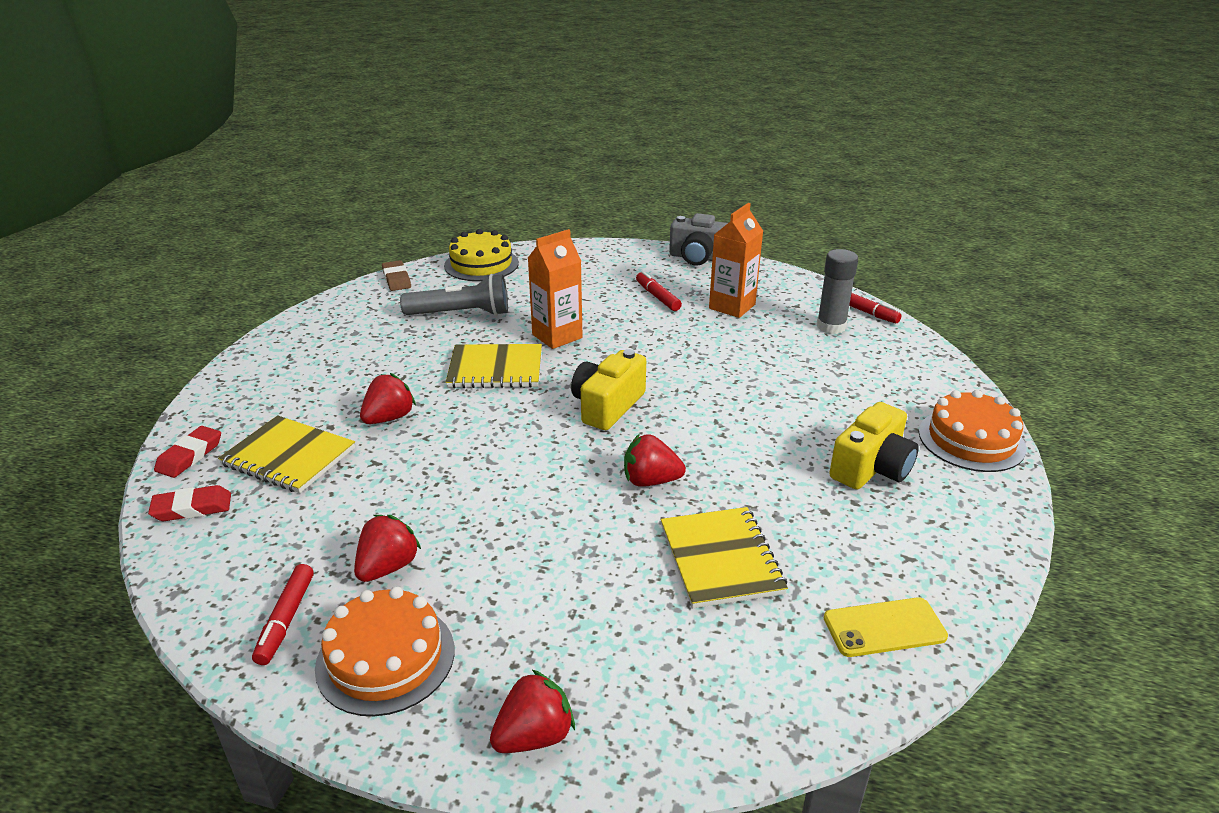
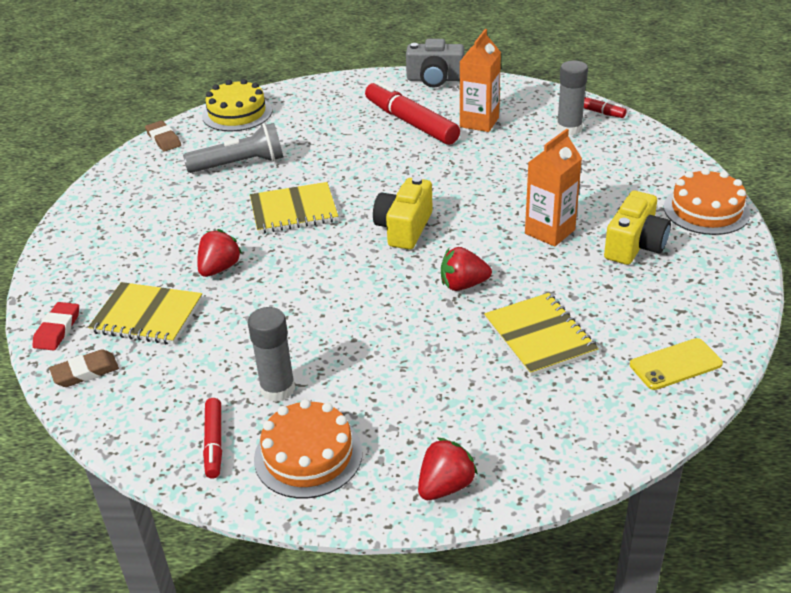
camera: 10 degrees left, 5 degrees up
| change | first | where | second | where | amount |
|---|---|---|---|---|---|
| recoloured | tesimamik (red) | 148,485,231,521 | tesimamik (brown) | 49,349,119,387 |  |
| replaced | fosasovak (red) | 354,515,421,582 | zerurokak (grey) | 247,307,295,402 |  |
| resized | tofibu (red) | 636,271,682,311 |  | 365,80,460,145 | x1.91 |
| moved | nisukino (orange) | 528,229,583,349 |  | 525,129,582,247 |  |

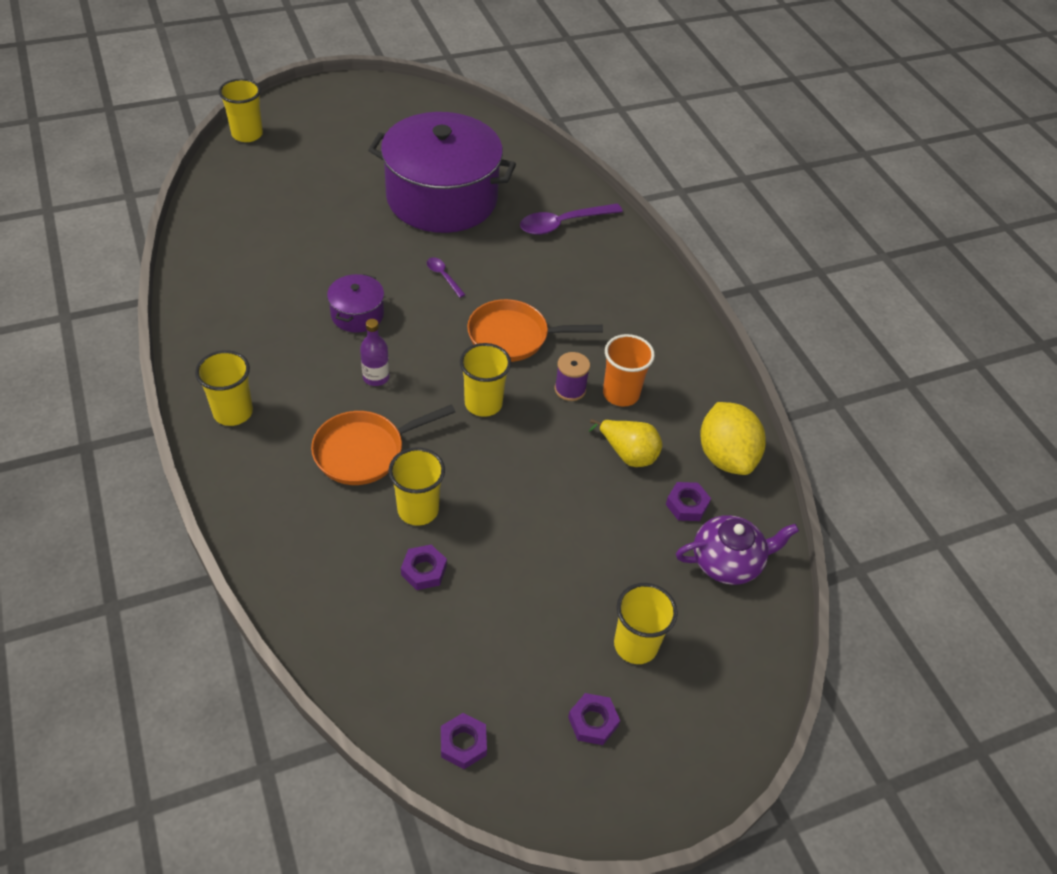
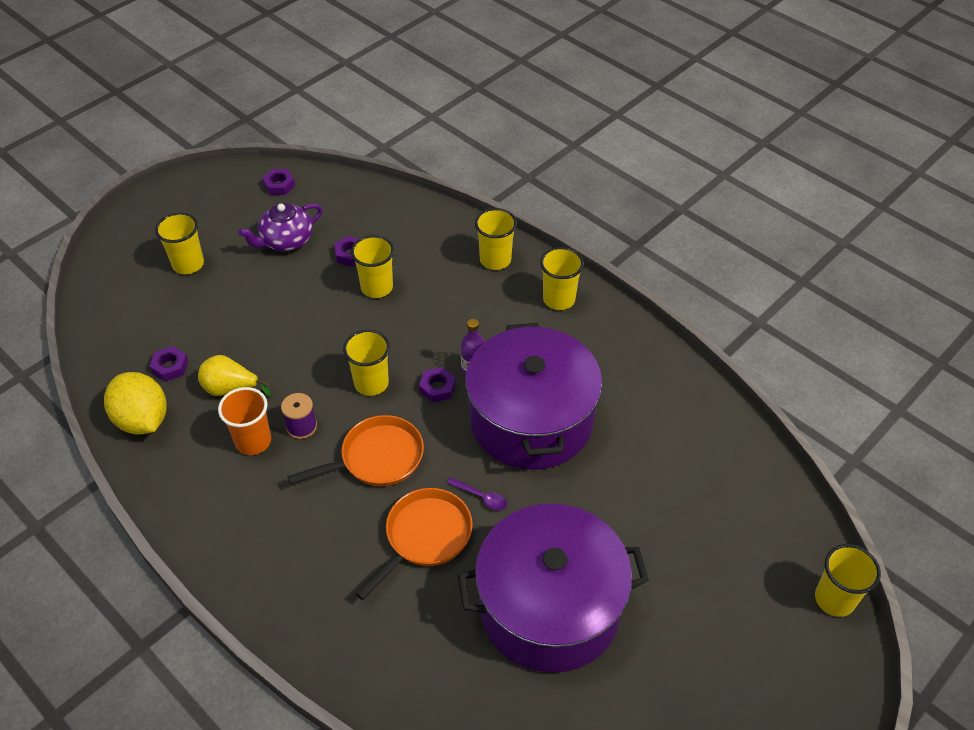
camera: 160 degrees right, 0 degrees up
| change | first | where | second | where | amount |
|---|---|---|---|---|---|
| moved | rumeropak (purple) | 676,515,799,585 |  | 238,203,323,251 |  |
| moved | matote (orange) | 311,404,455,485 |  | 355,488,473,600 |  |
| moved | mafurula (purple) | 568,693,620,745 |  | 419,367,456,403 |  |
| resized | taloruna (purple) | 327,274,384,333 |  | 465,323,602,470 | x2.35 |
| added |  |  | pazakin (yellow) | 475,208,517,270 |  |
| removed | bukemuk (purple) | 520,203,623,235 |  |  |  |

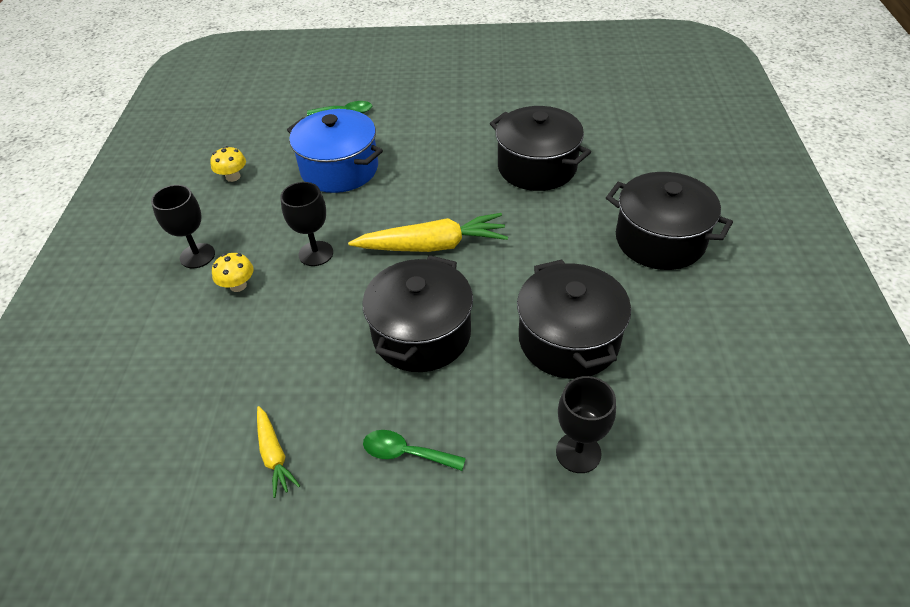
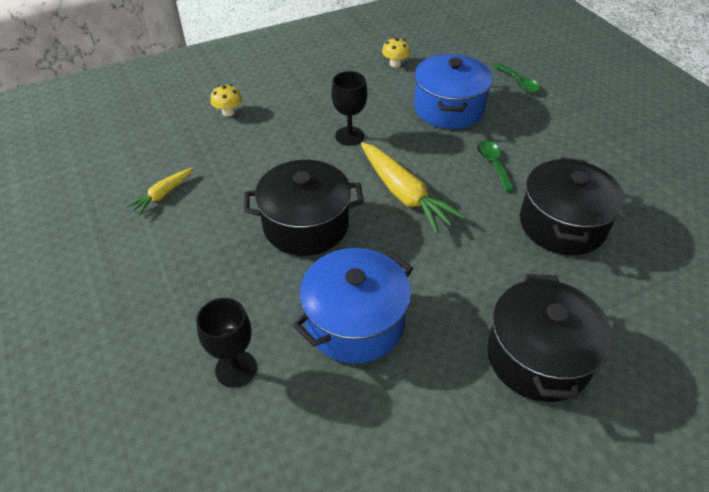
camera: 60 degrees right, 0 degrees up
| change | first | where | second | where | amount |
|---|---|---|---|---|---|
| moved | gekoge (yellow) | 212,253,254,292 |  | 211,84,242,116 |  |
| recoloured | taloruna (black) | 517,260,631,379 | taloruna (blue) | 293,248,413,364 |  |
| moved | bukemuk (green) | 363,430,466,471 |  | 477,141,515,192 |  |
| removed | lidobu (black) | 151,185,215,268 |  |  |  |

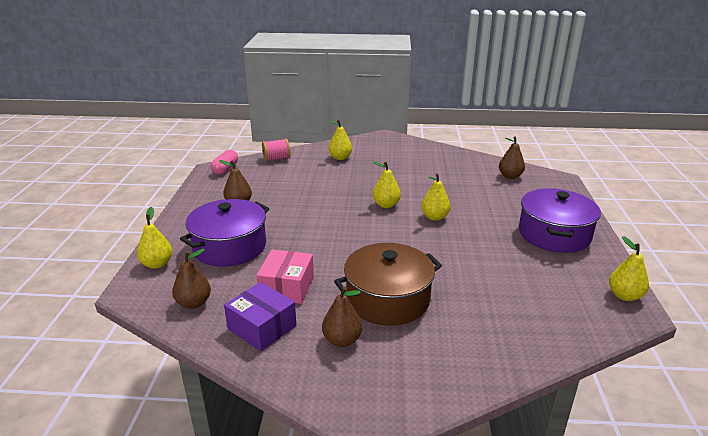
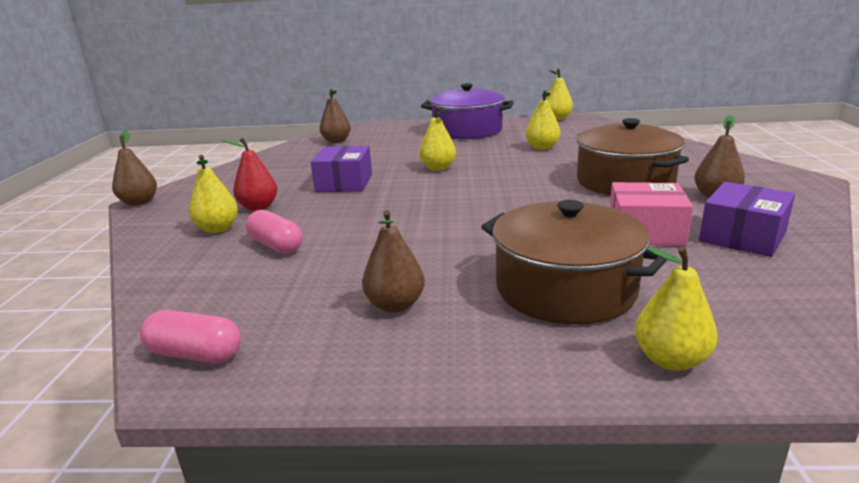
camera: 90 degrees left, 5 degrees down
| change | first | where | second | where | amount |
|---|---|---|---|---|---|
| moved | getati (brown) | 172,249,211,309 |  | 112,131,157,206 |  |
| added |  |  | getati (red) | 222,138,277,211 |  |
| added |  |  | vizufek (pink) | 246,210,302,254 |  |
| added |  |  | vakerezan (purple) | 311,146,372,192 |  |
| recoloured | taloruna (purple) | 180,199,269,267 | taloruna (brown) | 481,200,667,325 |  |
| moved | getati (yellow) | 373,161,401,208 |  | 526,90,560,150 |  |
| removed | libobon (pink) | 262,139,290,161 |  |  |  |

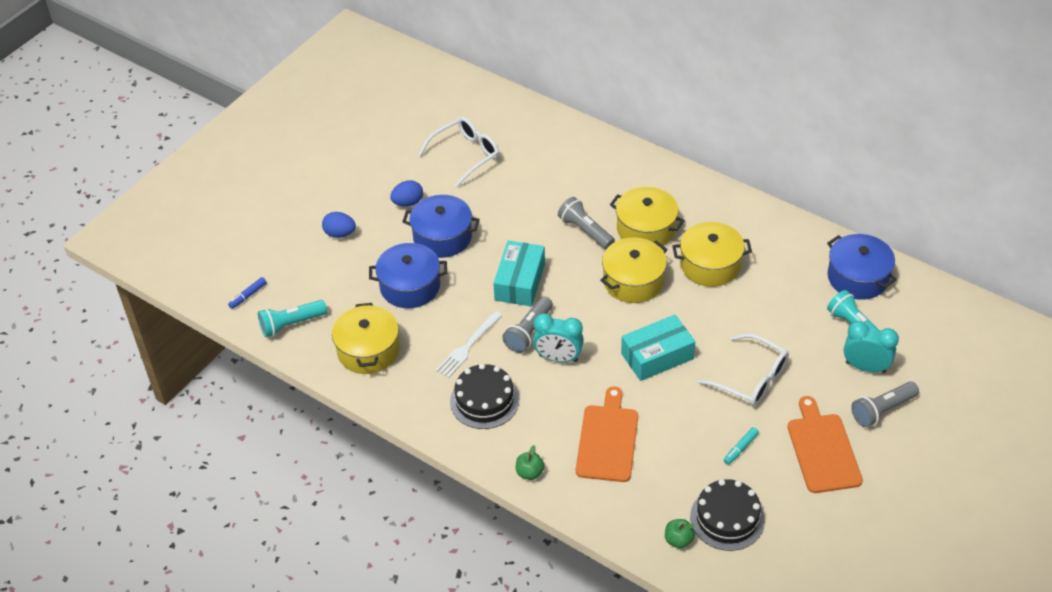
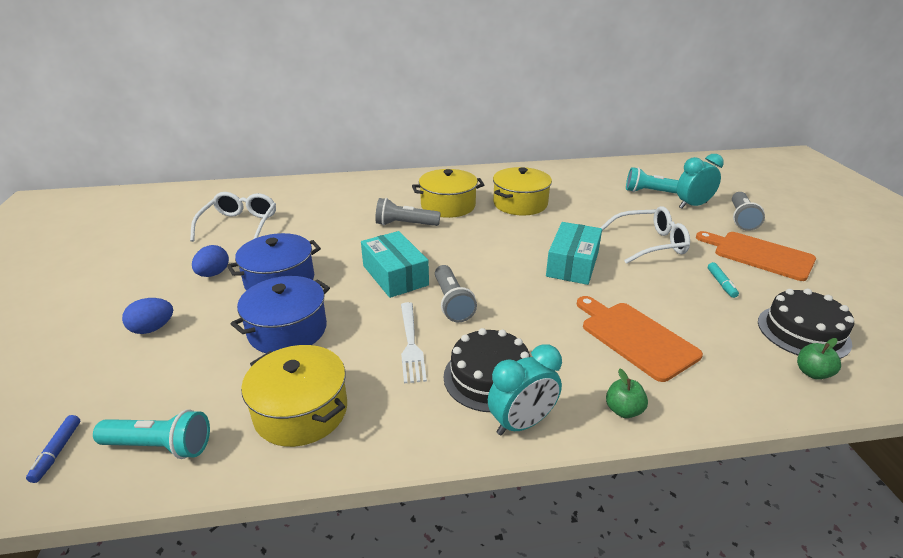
camera: 45 degrees left, 15 degrees down
| change | first | where | second | where | amount |
|---|---|---|---|---|---|
| turned | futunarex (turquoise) | 258,300,327,337 |  | 93,409,210,459 | 105 degrees counterclockwise |
| moved | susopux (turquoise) | 533,313,584,362 |  | 488,344,562,436 |  |
| removed | taloruna (yellow) | 600,237,668,303 |  |  |  |
| removed | taloruna (blue) | 827,234,897,300 |  |  |  |

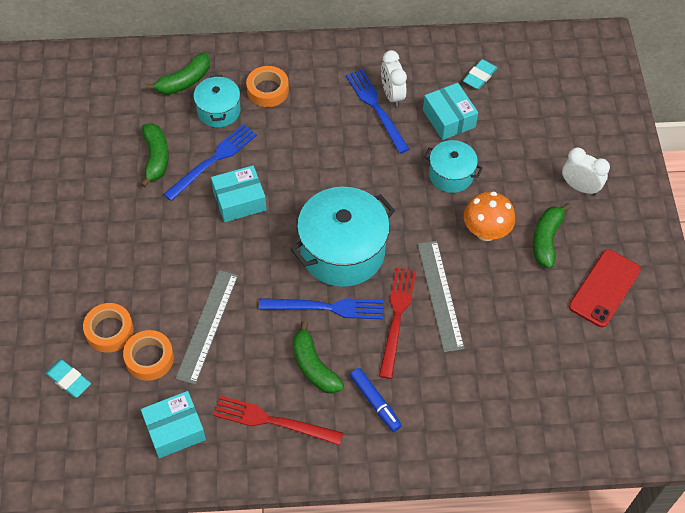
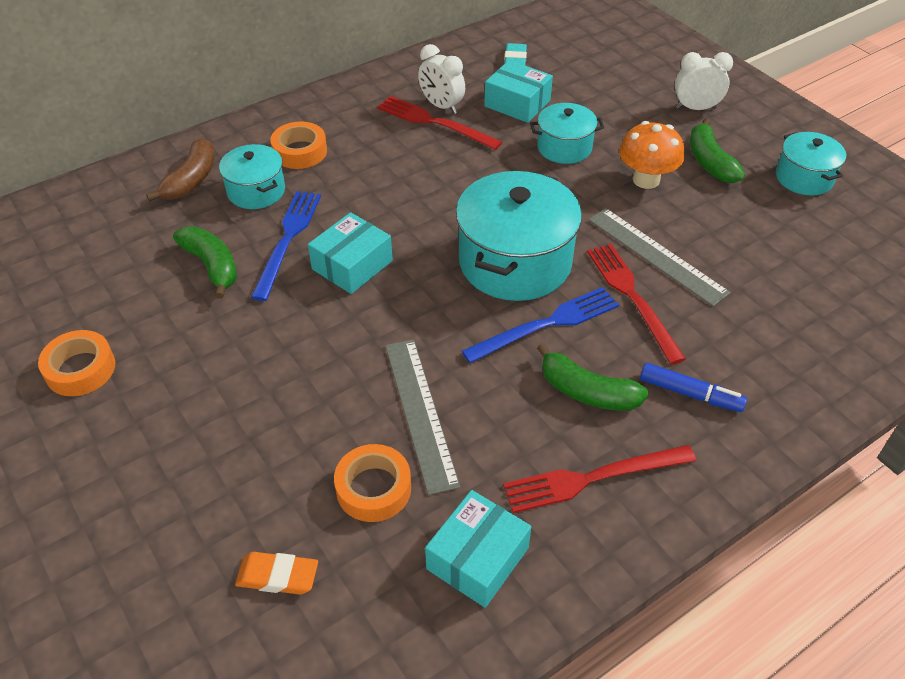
camera: 30 degrees left, 10 degrees down
| change | first | where | second | where | amount |
|---|---|---|---|---|---|
| moved | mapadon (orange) | 83,303,134,352 |  | 38,330,115,396 |  |
| recoloured | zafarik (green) | 146,53,210,95 | zafarik (brown) | 146,138,215,201 |  |
| recoloured | tesimamik (turquoise) | 45,359,91,398 | tesimamik (orange) | 235,552,318,595 |  |
| recoloured | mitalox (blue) | 346,69,409,154 | mitalox (red) | 377,96,502,150 |  |
| replaced | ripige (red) | 569,249,641,327 | taloruna (turquoise) | 776,132,846,196 |  |

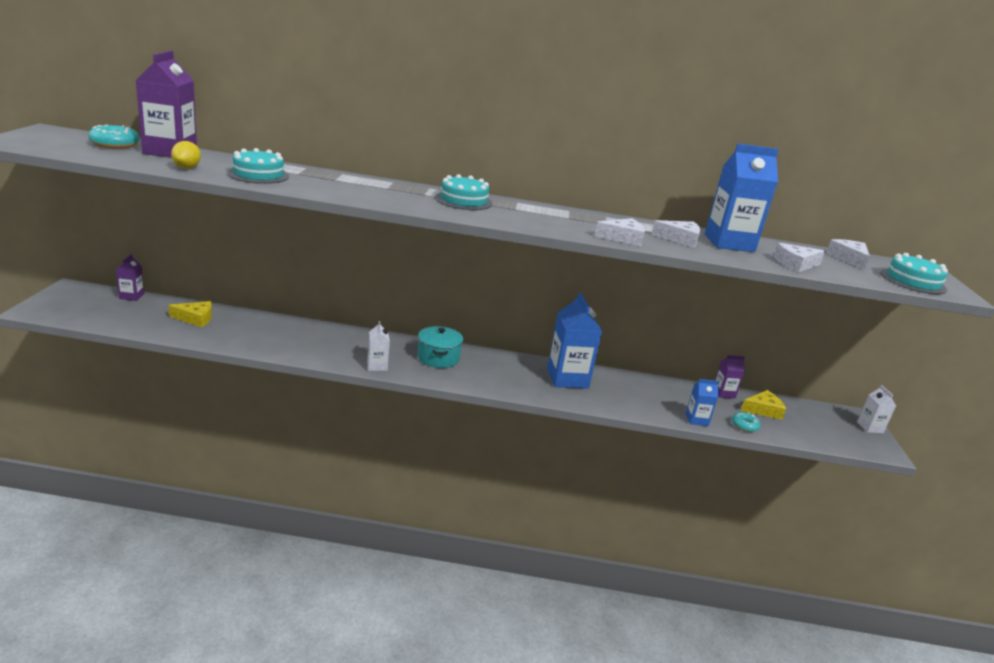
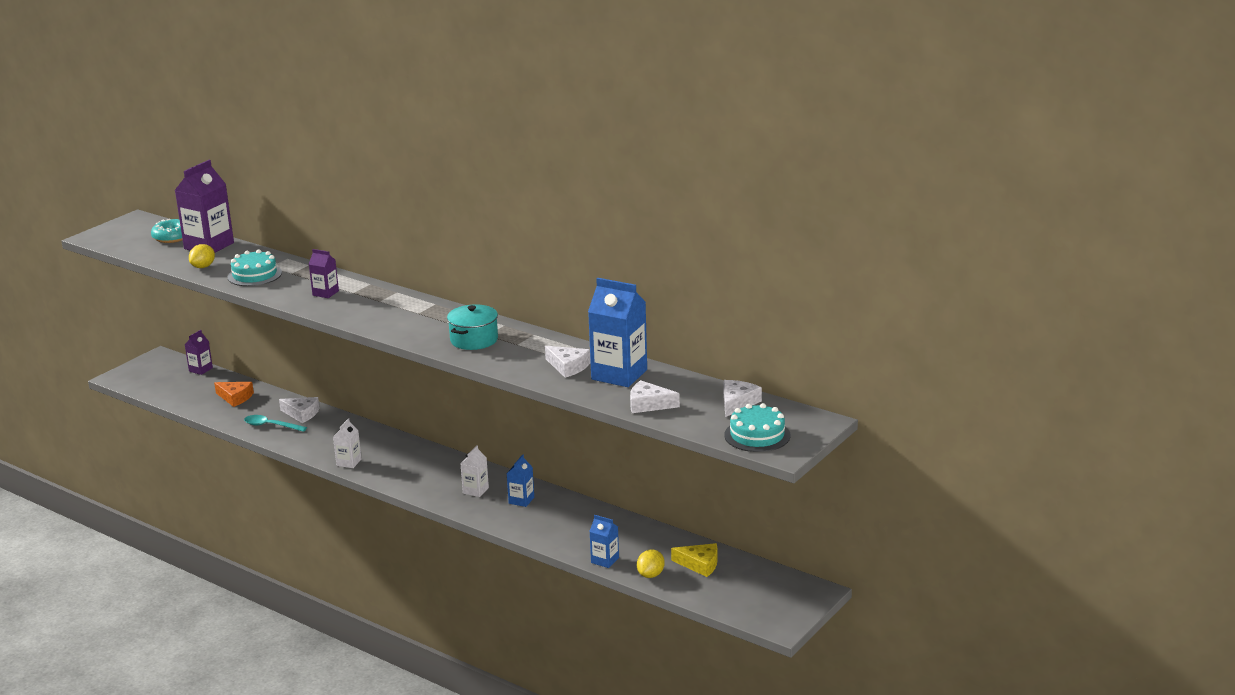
camera: 35 degrees right, 0 degrees up
| change | first | where | second | where | amount |
|---|---|---|---|---|---|
| recoloured | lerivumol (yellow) | 168,301,212,327 | lerivumol (orange) | 214,382,254,407 |  |
| added |  |  | bukemuk (turquoise) | 244,415,307,432 |  |
| moved | lerivumol (white) | 595,218,645,246 |  | 279,397,319,423 |  |
| moved | nisukino (purple) | 715,355,745,399 |  | 309,249,339,298 |  |
| moved | taloruna (turquoise) | 417,326,463,368 |  | 447,304,498,350 |  |
| moved | nisukino (white) | 857,385,896,433 |  | 461,445,489,497 |  |
| resized | nisukino (blue) | 547,292,602,389 |  | 506,455,534,507 | x0.51 |
| replaced | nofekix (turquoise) | 732,412,761,432 | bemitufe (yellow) | 637,549,665,578 |  |
| removed | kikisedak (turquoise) | 435,174,492,210 |  |  |  |

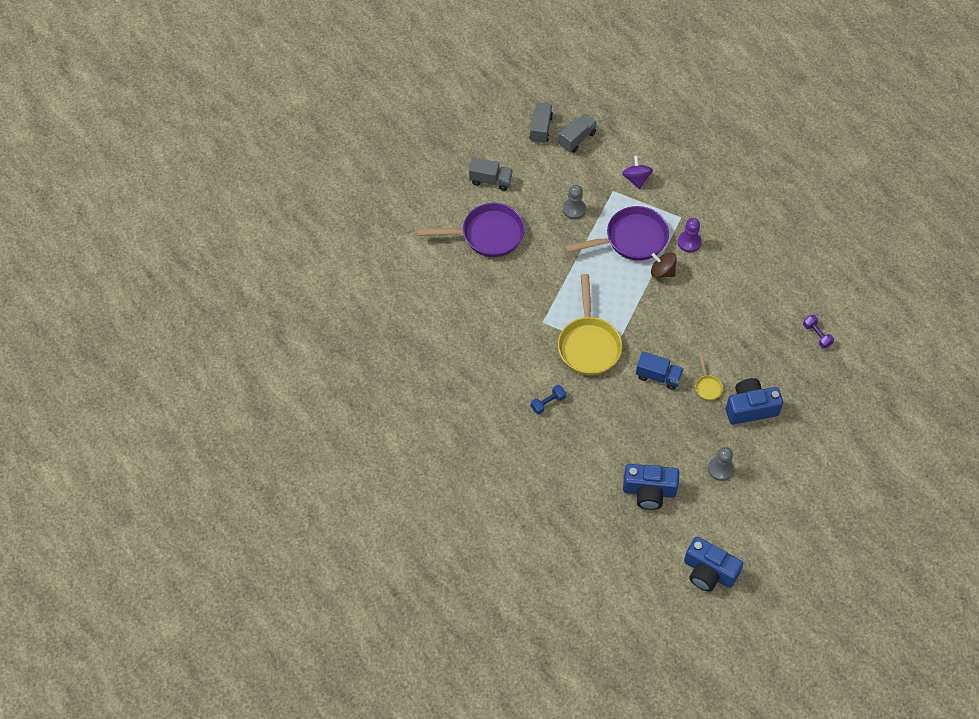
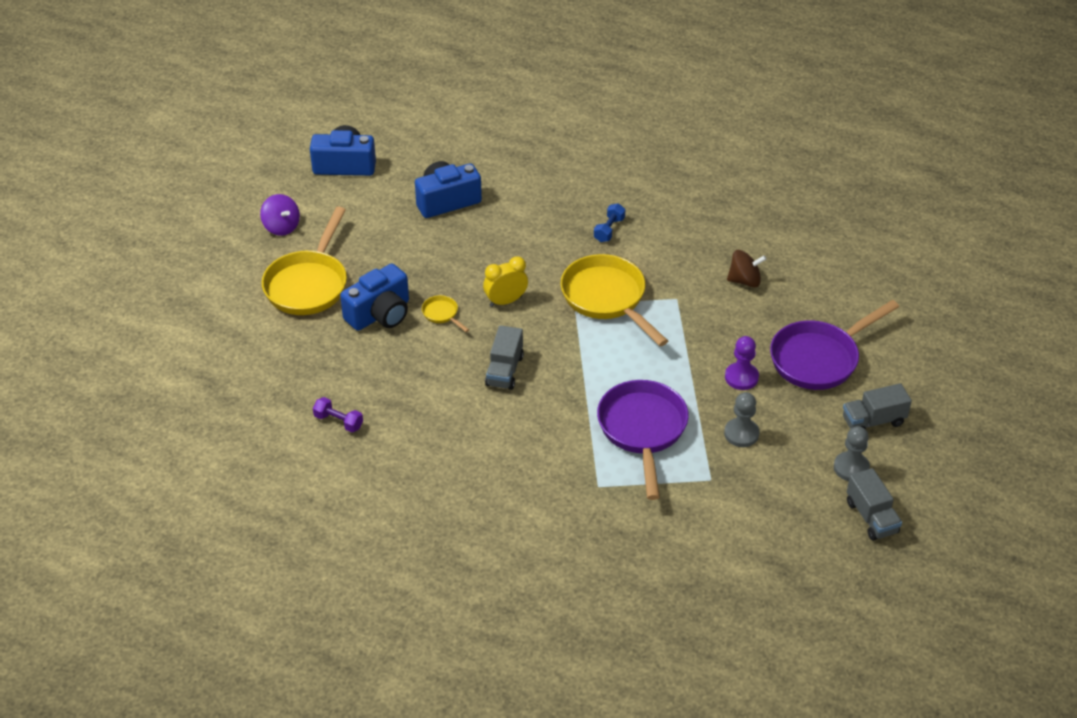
camera: 150 degrees right, 15 degrees down
| change | first | where | second | where | amount |
|---|---|---|---|---|---|
| moved | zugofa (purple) | 622,156,653,189 |  | 260,194,300,236 |  |
| added |  |  | matote (yellow) | 262,207,347,315 |  |
| replaced | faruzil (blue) | 636,351,684,390 | susopux (yellow) | 483,256,528,307 |  |
| moved | faruzil (grey) | 558,114,597,153 |  | 485,325,524,390 |  |
| turned | matote (purple) | 565,206,669,261 |  | 597,380,689,500 | 135 degrees clockwise |
| moved | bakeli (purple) | 678,218,702,252 |  | 725,336,759,390 |  |
| moved | zugofa (brown) | 651,252,677,278 |  | 727,250,766,288 |  |
| moved | bakeli (grey) | 708,447,734,481 |  | 834,426,870,481 |  |

